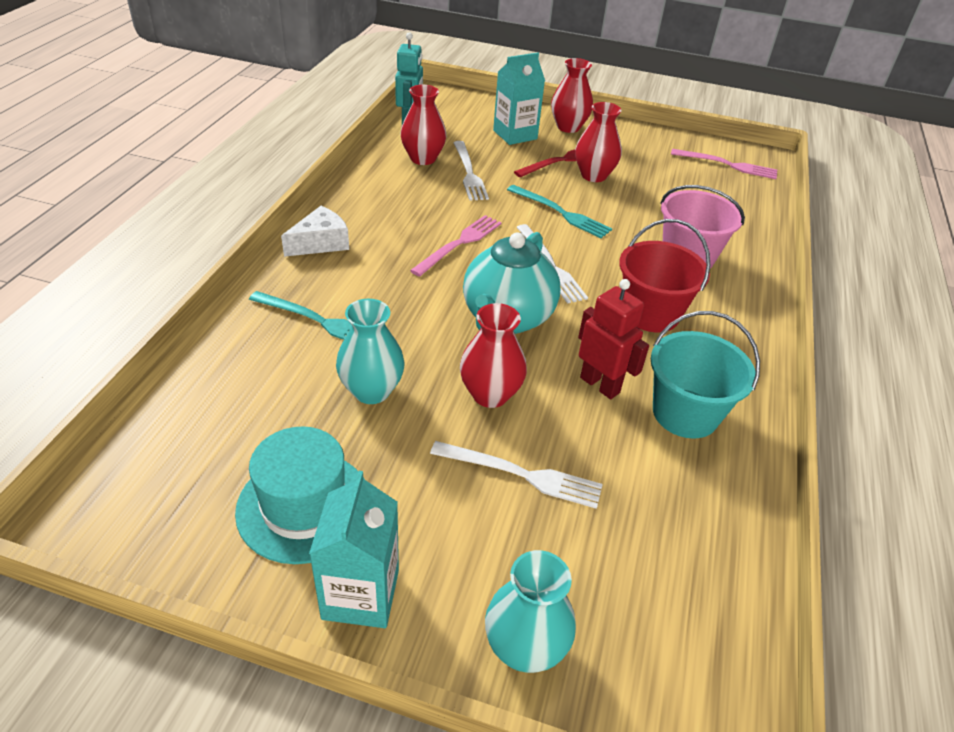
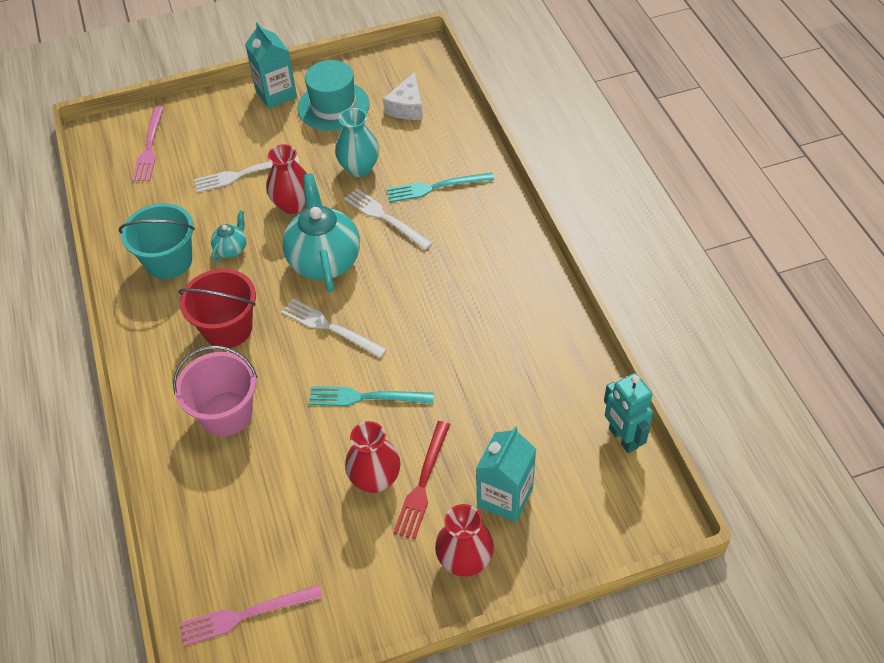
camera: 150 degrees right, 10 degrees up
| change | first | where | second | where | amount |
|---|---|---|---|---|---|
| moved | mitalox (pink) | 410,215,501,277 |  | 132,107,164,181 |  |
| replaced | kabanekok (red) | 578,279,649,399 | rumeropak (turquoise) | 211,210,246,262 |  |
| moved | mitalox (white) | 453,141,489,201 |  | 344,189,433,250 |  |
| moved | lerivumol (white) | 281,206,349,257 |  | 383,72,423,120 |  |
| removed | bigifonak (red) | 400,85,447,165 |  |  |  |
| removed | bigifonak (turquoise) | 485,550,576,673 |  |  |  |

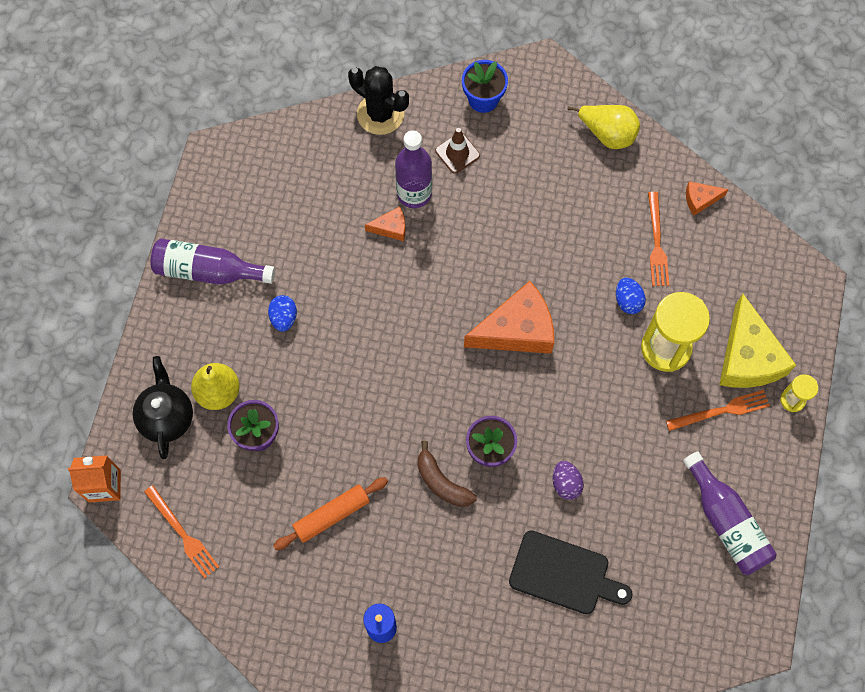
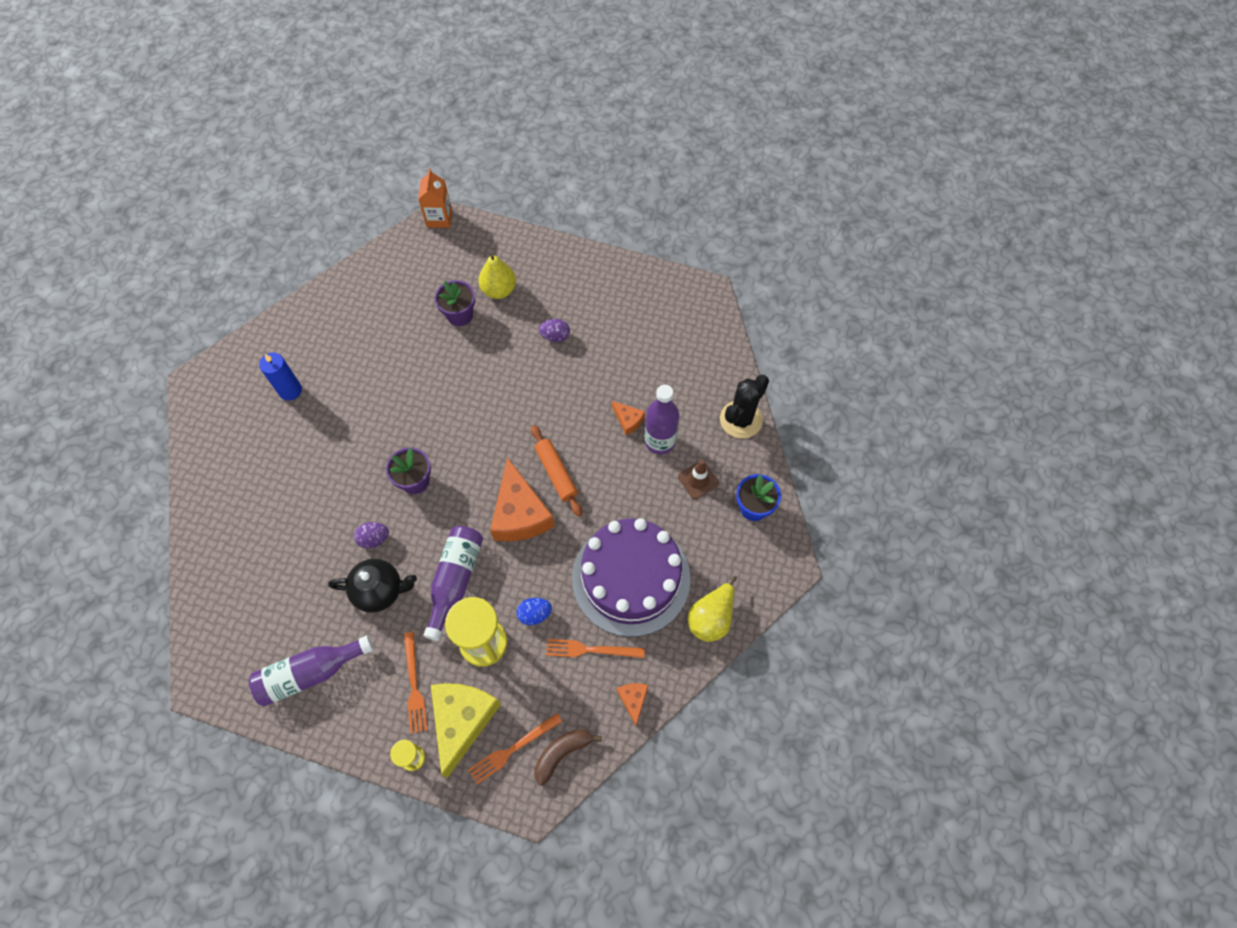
camera: 95 degrees right, 5 degrees down
| change | first | where | second | where | amount |
|---|---|---|---|---|---|
| moved | rumeropak (black) | 132,356,193,459 |  | 328,559,417,613 |  |
| moved | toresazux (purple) | 150,239,275,285 |  | 424,526,483,641 |  |
| turned | lerivumol (yellow) | 719,294,796,388 |  | 431,683,501,778 | 105 degrees clockwise |
| moved | mitalox (orange) | 144,485,219,578 |  | 468,713,563,784 |  |
| moved | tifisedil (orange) | 273,477,388,550 |  | 531,425,582,517 |  |
| moved | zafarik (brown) | 417,441,477,507 |  | 535,729,602,786 |  |
| recoloured | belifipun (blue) | 268,295,297,332 | belifipun (purple) | 539,319,570,342 |  |
| added |  |  | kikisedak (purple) | 572,518,690,637 |  |
| turned | lerivumol (orange) | 365,206,405,241 |  | 612,401,645,435 | 45 degrees counterclockwise |
| removed | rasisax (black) | 509,530,633,614 |  |  |  |

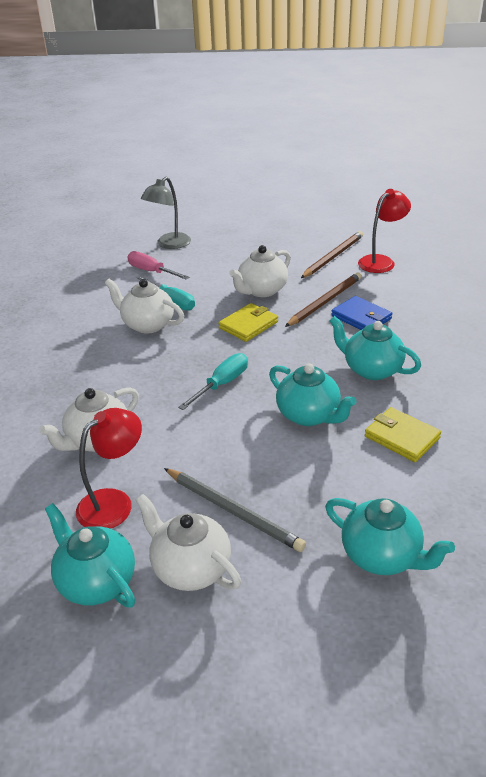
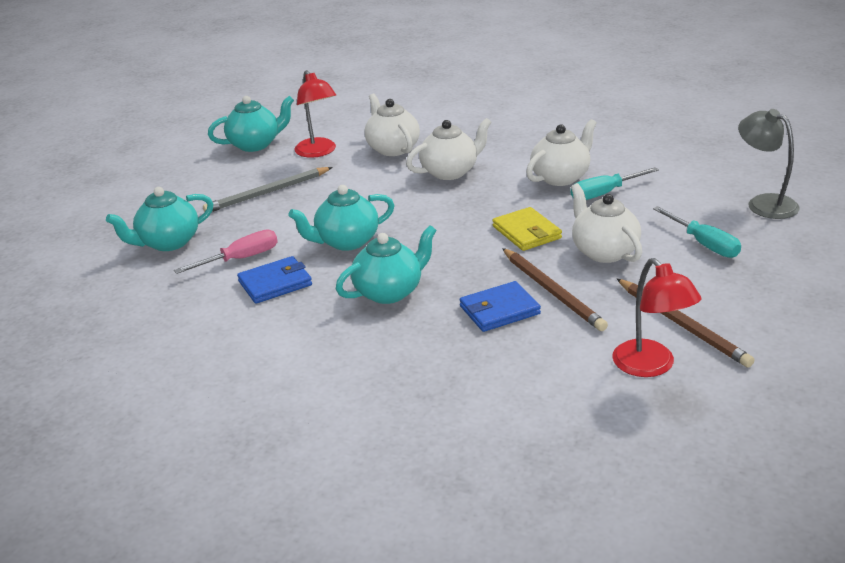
camera: 110 degrees right, 5 degrees down
| change | first | where | second | where | amount |
|---|---|---|---|---|---|
| moved | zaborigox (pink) | 127,251,190,279 |  | 174,230,278,274 |  |
| recoloured | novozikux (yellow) | 365,407,441,462 | novozikux (blue) | 237,256,312,304 |  |
| moved | rumeropak (white) | 136,494,241,591 |  | 406,118,492,180 |  |
| moved | zaborigox (turquoise) | 178,353,248,410 |  | 653,206,741,258 |  |

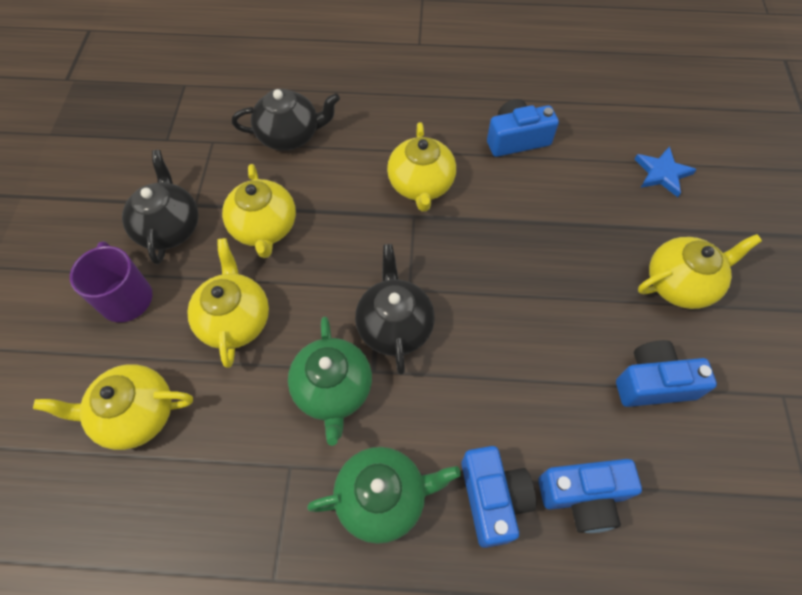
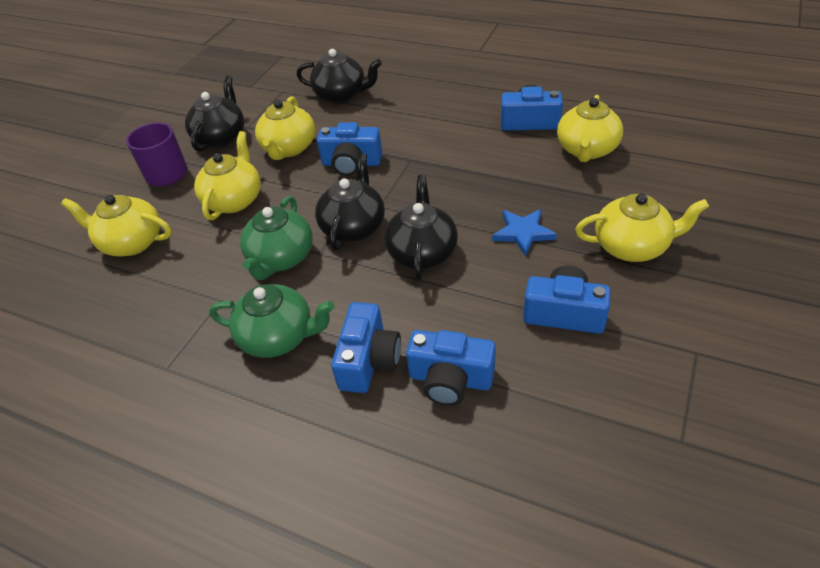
camera: 25 degrees right, 15 degrees down
| change | first | where | second | where | amount |
|---|---|---|---|---|---|
| added |  |  | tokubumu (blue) | 317,122,382,176 |  |
| added |  |  | rumeropak (black) | 384,175,458,280 |  |
| moved | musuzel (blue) | 635,146,697,197 |  | 492,209,557,257 |  |
| moved | rumeropak (yellow) | 387,122,456,212 |  | 557,95,623,162 |  |

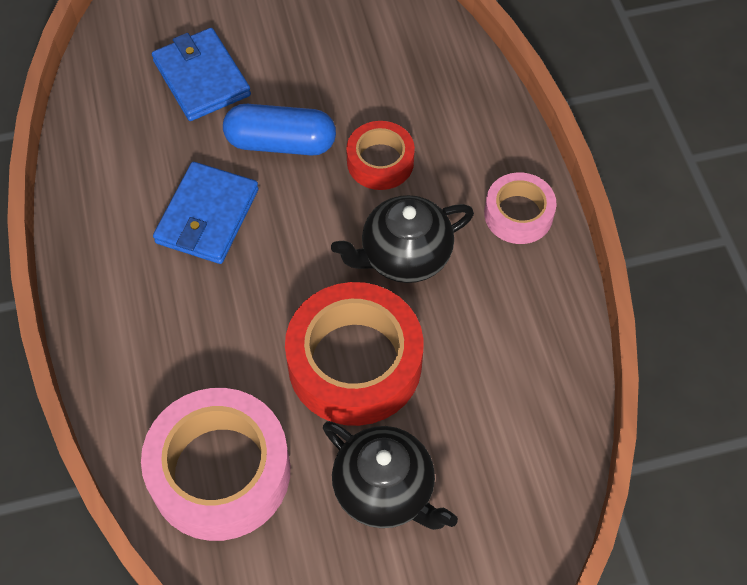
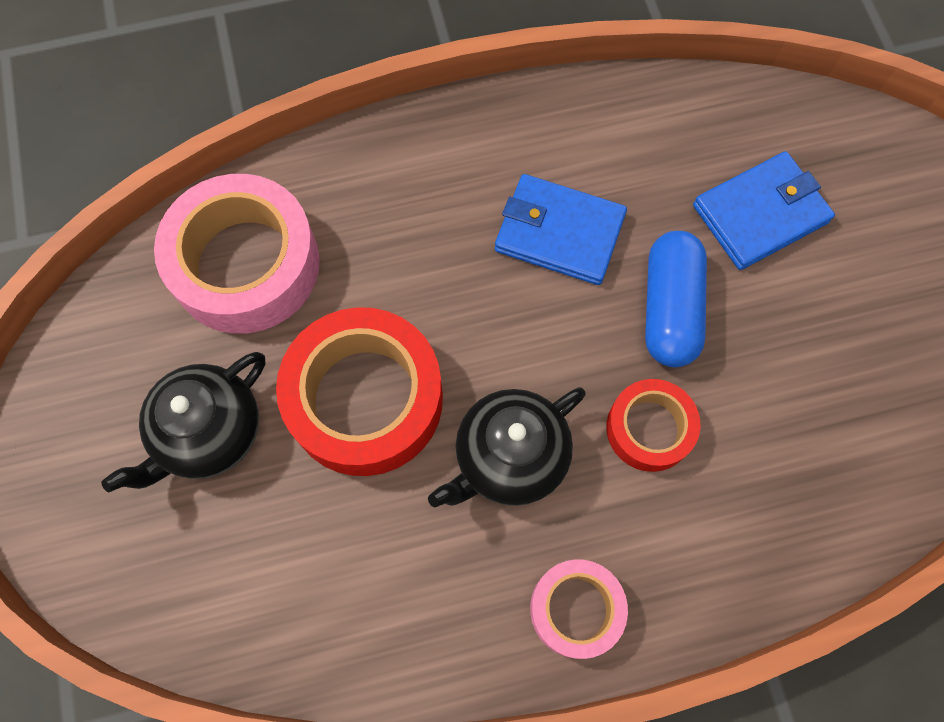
camera: 90 degrees right, 10 degrees up
| change | first | where | second | where | amount |
|---|---|---|---|---|---|
| turned | rumeropak (black) | 331,195,474,283 |  | 428,387,586,508 | 105 degrees counterclockwise |

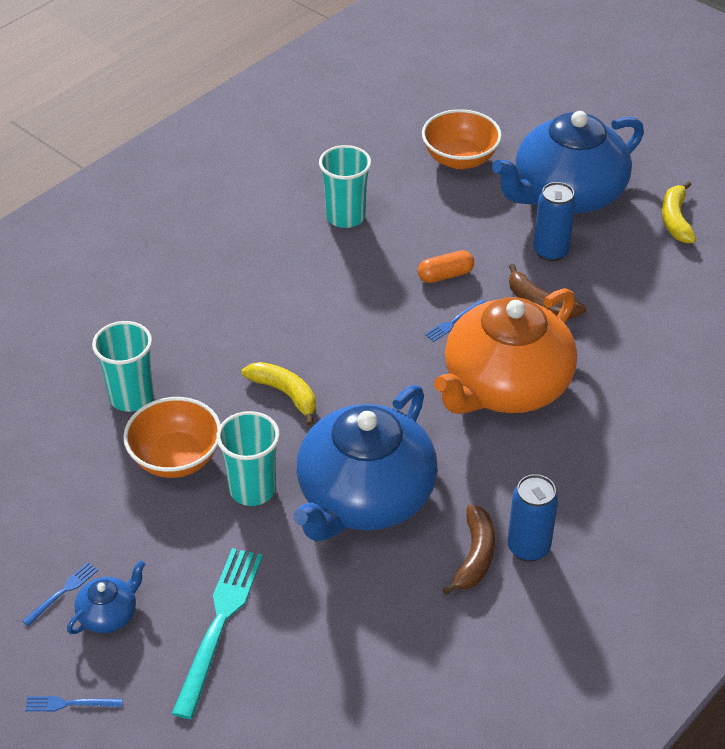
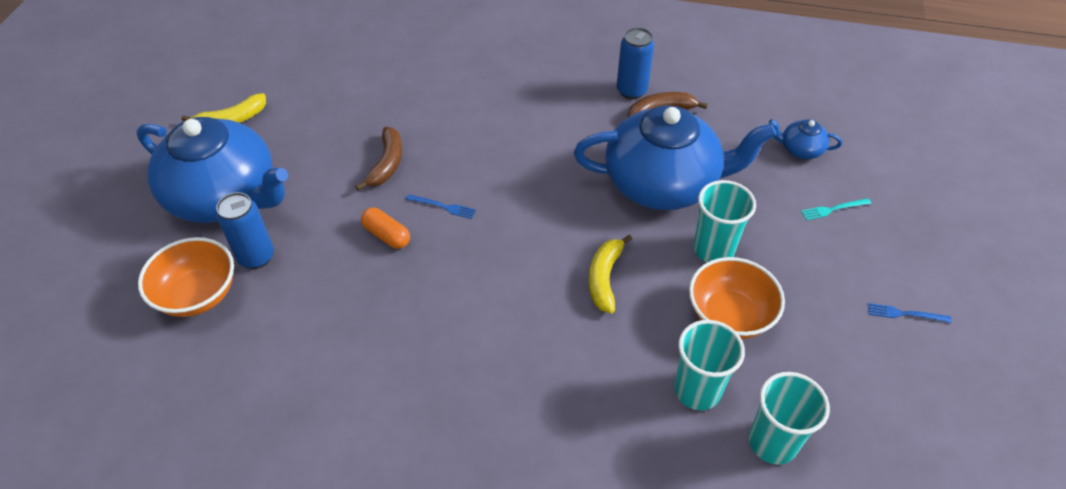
camera: 120 degrees left, 5 degrees up
| change | first | where | second | where | amount |
|---|---|---|---|---|---|
| moved | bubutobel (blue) | 533,182,576,262 |  | 216,192,274,269 |  |
| moved | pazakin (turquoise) | 319,145,371,228 |  | 749,372,830,464 |  |
| moved | rumeropak (blue) | 67,560,145,634 |  | 769,119,842,159 |  |
| resized | mitalox (turquoise) | 172,548,263,719 |  | 801,198,871,220 | x0.46 |
| removed | mitalox (blue) | 25,696,123,711 |  |  |  |
| removed | rumeropak (orange) | 434,288,577,414 |  |  |  |

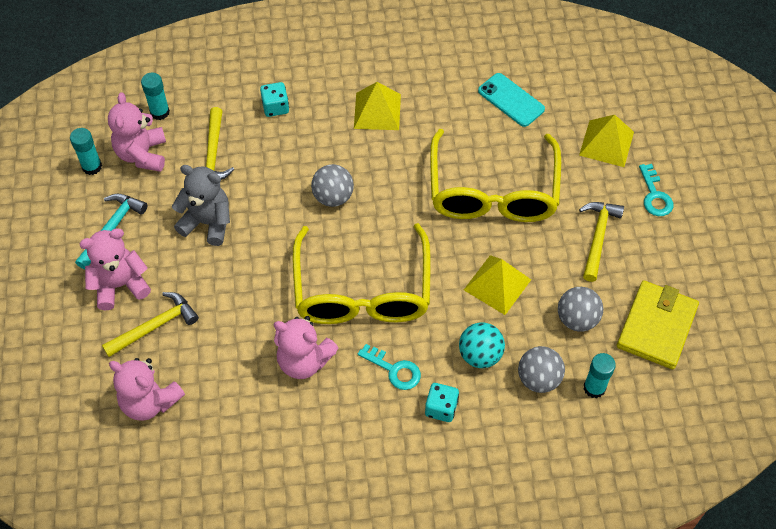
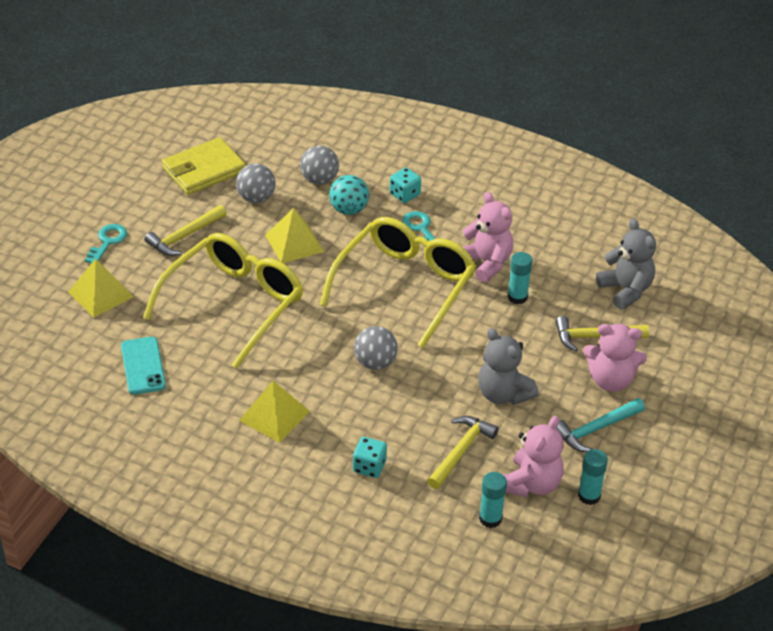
camera: 150 degrees left, 15 degrees down
| change | first | where | second | where | amount |
|---|---|---|---|---|---|
| moved | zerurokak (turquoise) | 584,353,616,398 |  | 508,252,533,304 |  |
| recoloured | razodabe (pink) | 109,358,185,421 | razodabe (grey) | 596,219,656,310 |  |

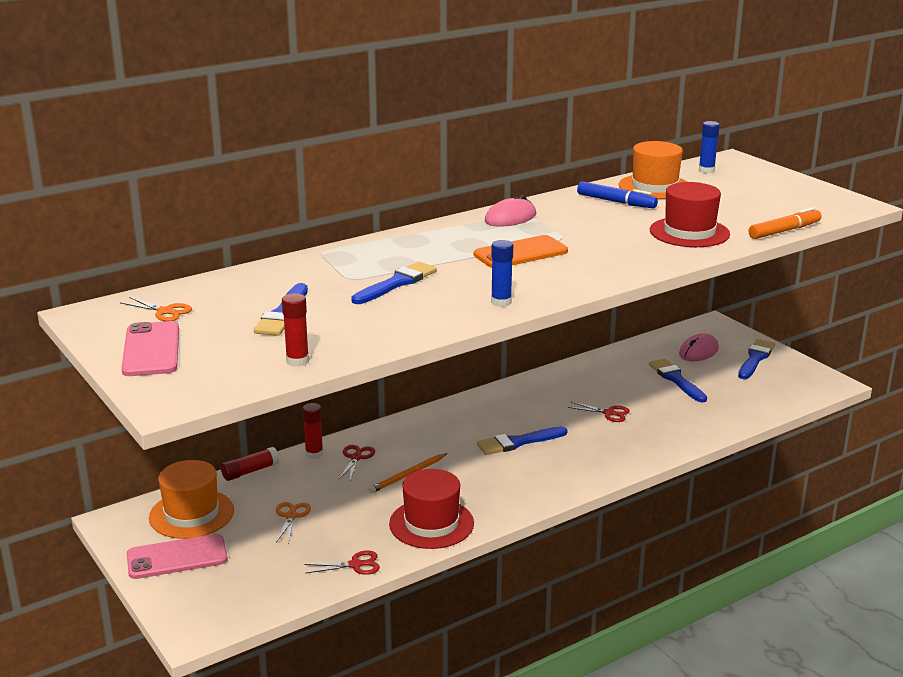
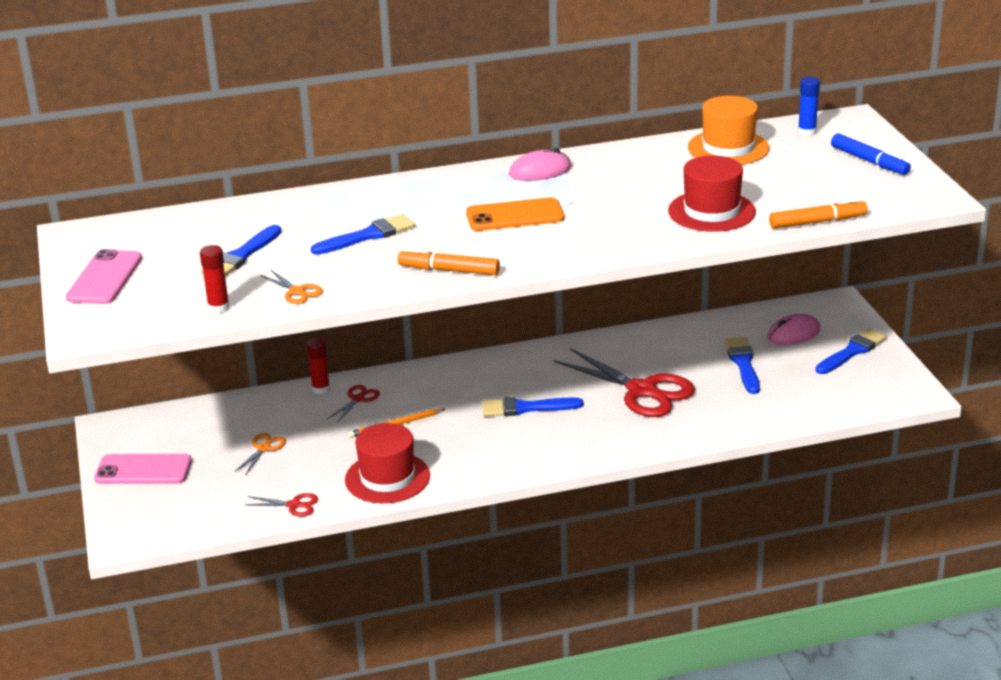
camera: 20 degrees right, 5 degrees up
| change | first | where | second | where | amount |
|---|---|---|---|---|---|
| moved | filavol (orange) | 121,297,192,321 |  | 260,270,323,304 |  |
| replaced | zerurokak (blue) | 491,240,513,307 | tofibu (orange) | 398,248,500,275 |  |
| resized | filavol (red) | 567,402,630,422 |  | 553,348,695,417 | x2.27 |
| moved | tofibu (blue) | 577,181,658,208 |  | 831,133,911,175 |  |
| removed | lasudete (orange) | 149,460,234,539 |  |  |  |
| removed | zerurokak (red) | 221,447,279,481 |  |  |  |

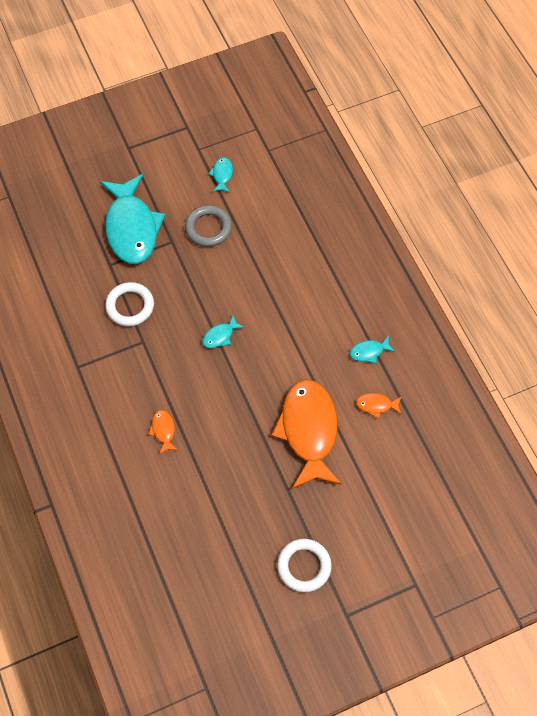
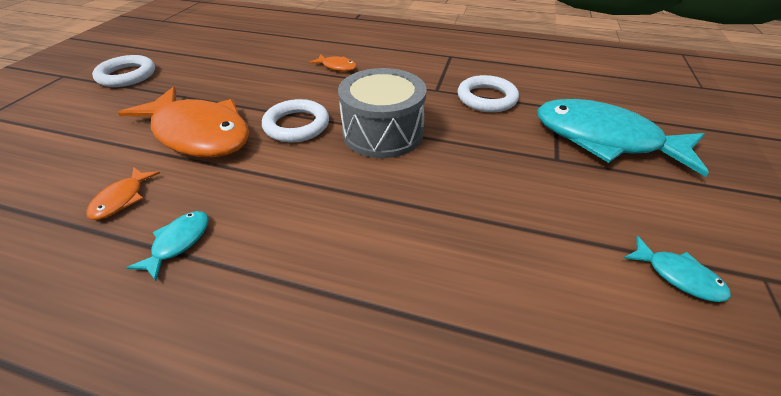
camera: 130 degrees right, 20 degrees down
| change | first | where | second | where | amount |
|---|---|---|---|---|---|
| turned | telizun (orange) | 356,393,402,419 |  | 86,167,160,220 | 150 degrees clockwise |
| added |  |  | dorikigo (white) | 262,99,329,143 |  |
| replaced | telizun (turquoise) | 202,315,245,348 | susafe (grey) | 338,68,426,158 |  |
| removed | dorikigo (grey) | 185,205,232,247 |  |  |  |

